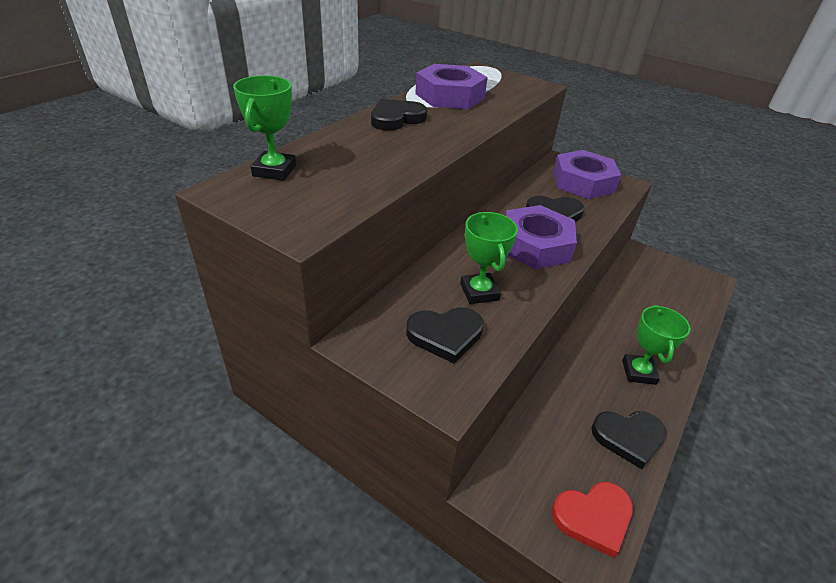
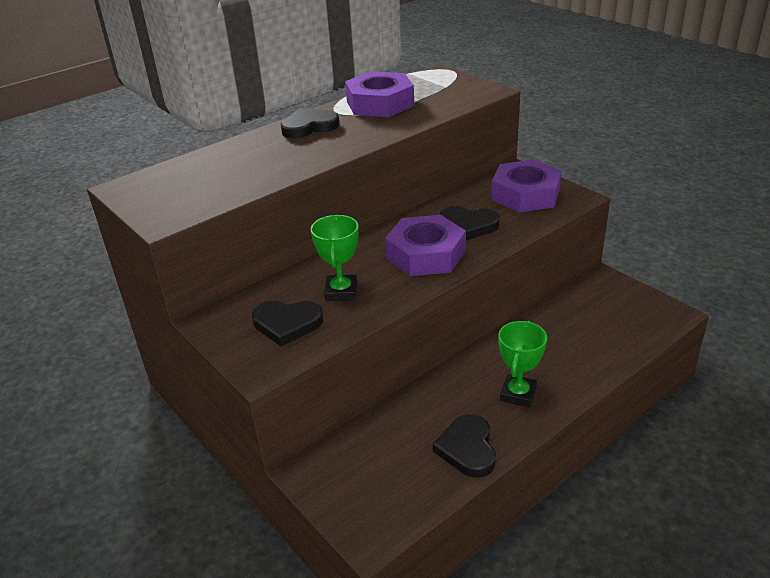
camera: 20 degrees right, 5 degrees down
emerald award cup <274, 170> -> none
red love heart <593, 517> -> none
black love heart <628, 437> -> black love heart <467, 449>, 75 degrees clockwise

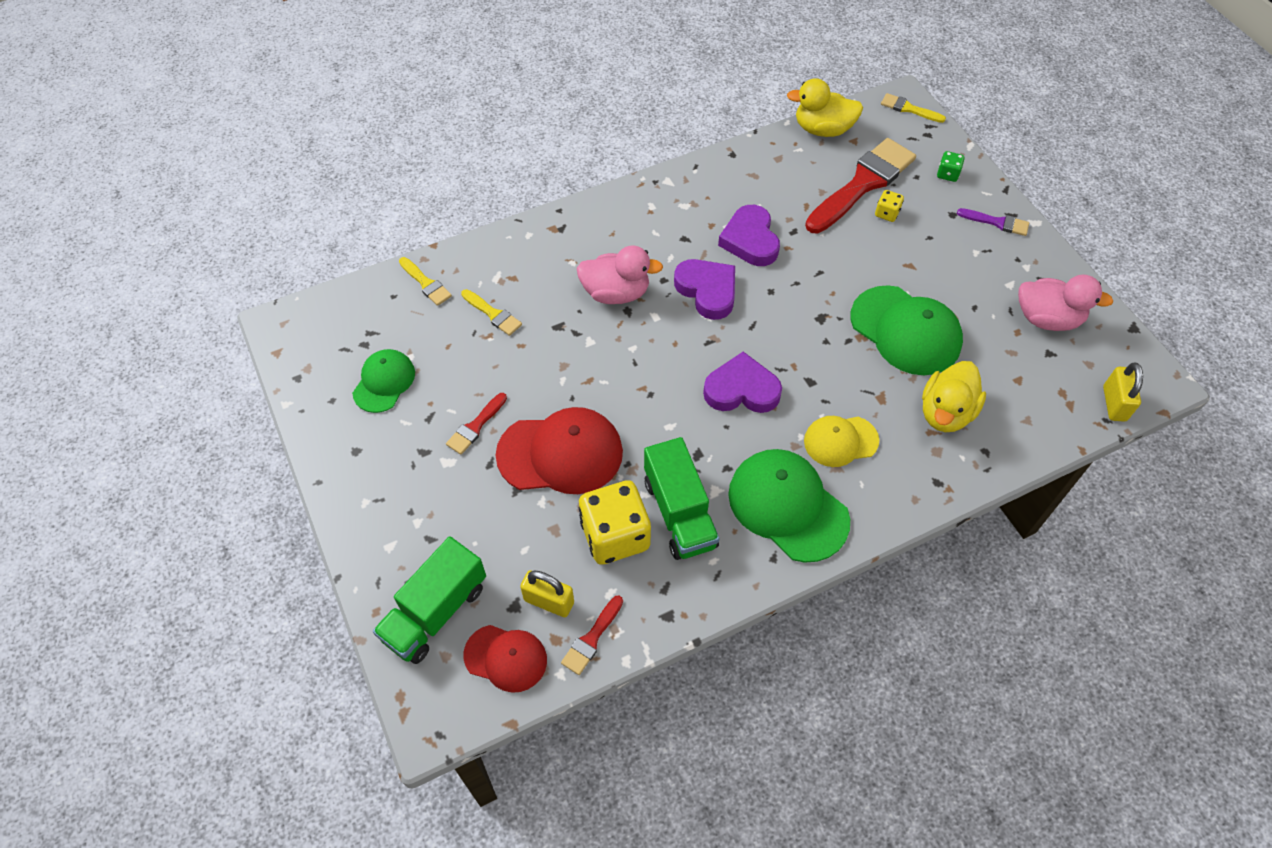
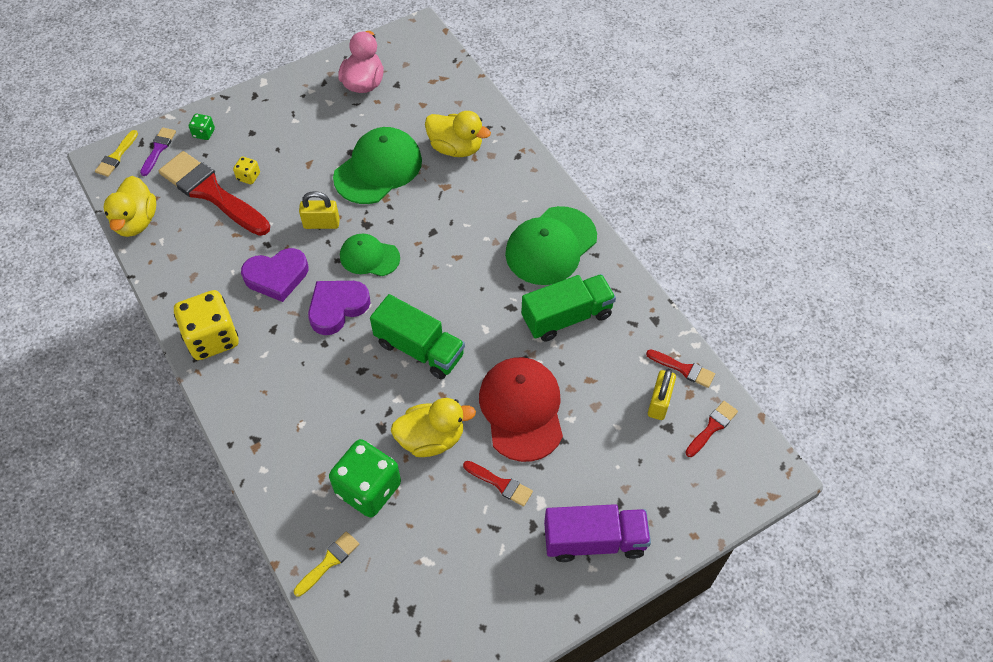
camera: 95 degrees left, 0 degrees up
pink rubber duck <616, 293> -> none
violet love heart <741, 390> -> none
golden peaked cap <840, 441> -> none
none -> golden rubber duck <431, 438>
none -> violet toy truck <594, 540>
emerald peaked cap <384, 382> -> emerald peaked cap <369, 257>, shifted
emerald toy truck <435, 612> -> emerald toy truck <419, 349>, shifted
golden game die <615, 535> -> golden game die <212, 338>, shifted
violet brush <996, 222> -> violet brush <158, 149>, shifted
golden padlock <1114, 403> -> golden padlock <321, 223>, shifted
golden brush <493, 314> -> emerald game die <368, 488>
red peaked cap <506, 658> -> red brush <712, 427>

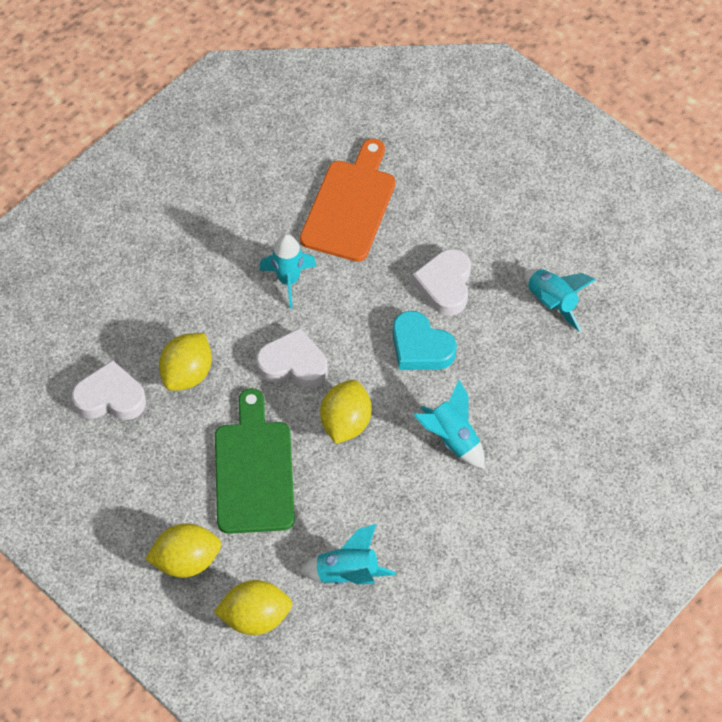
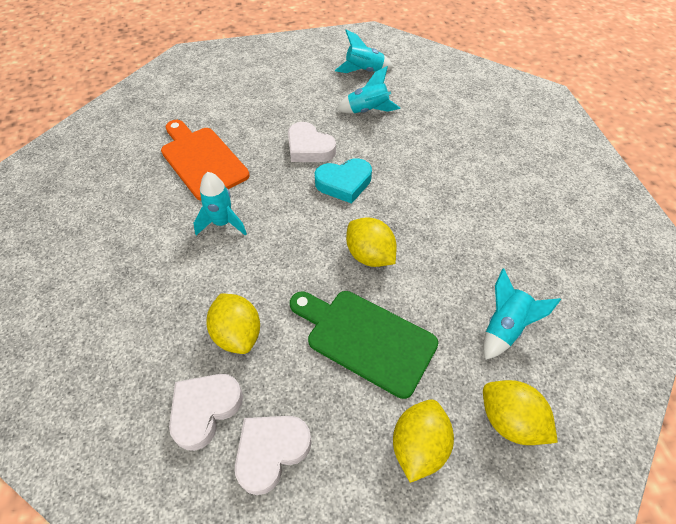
camera: 55 degrees left, 5 degrees down
pure white love heart <293, 364> -> pure white love heart <271, 452>, shifted
turquoise toy rocket <452, 439> -> turquoise toy rocket <364, 71>, shifted
golden toy lemon <255, 617> -> golden toy lemon <510, 421>, 75 degrees counterclockwise

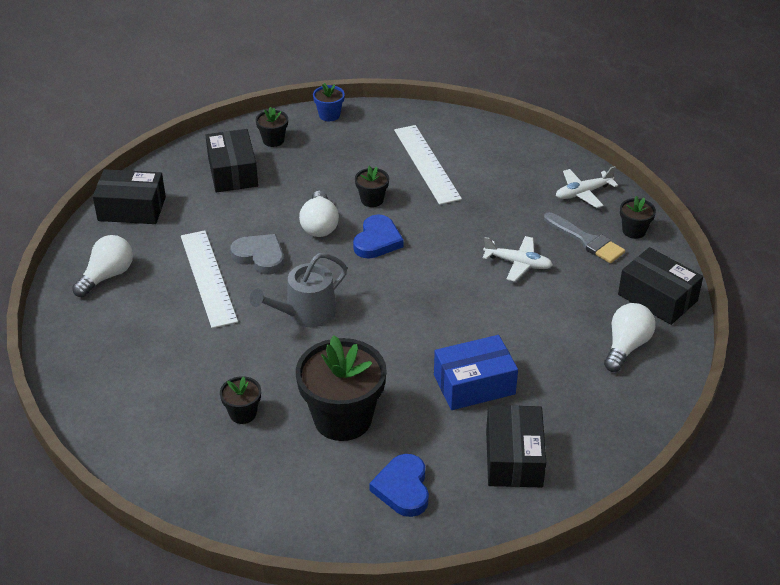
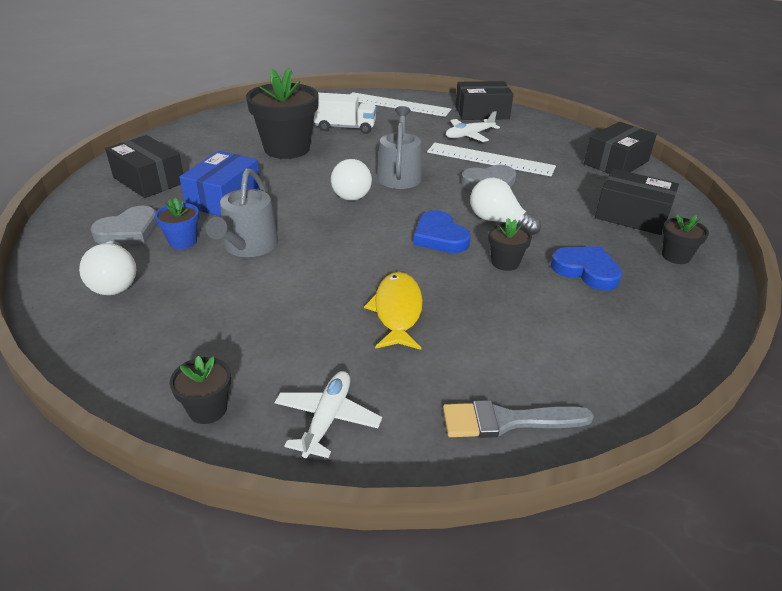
camera: 130 degrees right, 5 degrees down
none -> ash-grey love heart <129, 231>
none -> ash-grey watering can <248, 246>
none -> golden fish <397, 311>
pure white bulb <107, 276> -> pure white bulb <349, 192>, shifted
royal blue plant pot <329, 115> -> royal blue plant pot <183, 241>, shifted
royal blue love heart <403, 488> -> royal blue love heart <586, 270>, shifted
pure white ruler <426, 164> -> pure white ruler <397, 104>, shifted
pure white toy plane <518, 263> -> pure white toy plane <469, 135>, shifted
ash-grey brush <586, 240> -> ash-grey brush <507, 421>, shifted
black box <657, 298> -> black box <482, 113>, shifted
black plant pot <243, 413> -> pure white toy truck <345, 128>

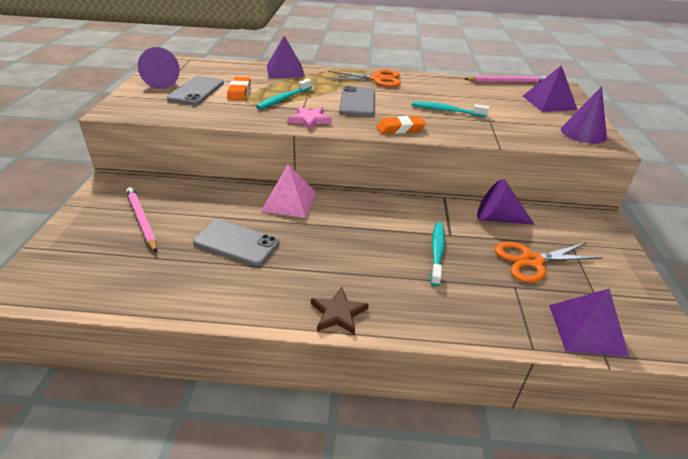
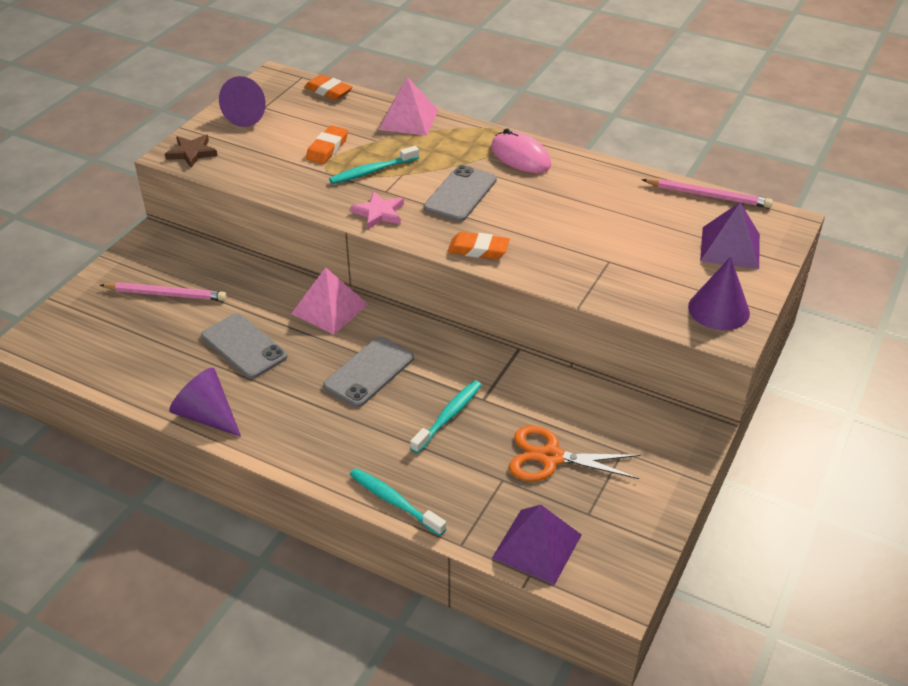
camera: 25 degrees right, 5 degrees up
none -> bright orange pencil eraser <328, 91>
ash-grey phone <196, 91> -> ash-grey phone <369, 372>, shifted
dark brown star shape <338, 313> -> dark brown star shape <192, 153>, shifted
turquoise dental brush <446, 111> -> turquoise dental brush <394, 501>, shifted
violet cone <497, 218> -> violet cone <207, 416>, shifted
bright orange shears <377, 79> -> pink PC mouse <520, 157>
violet pyramid shape <285, 71> -> pink pyramid shape <408, 119>
pink wooden pencil <142, 220> -> pink wooden pencil <166, 294>, 105 degrees clockwise

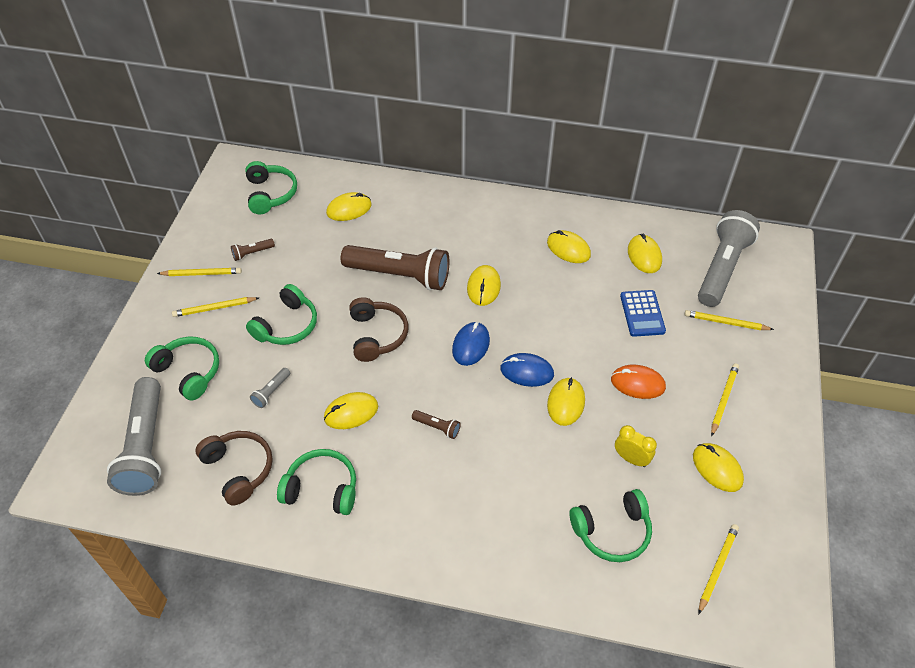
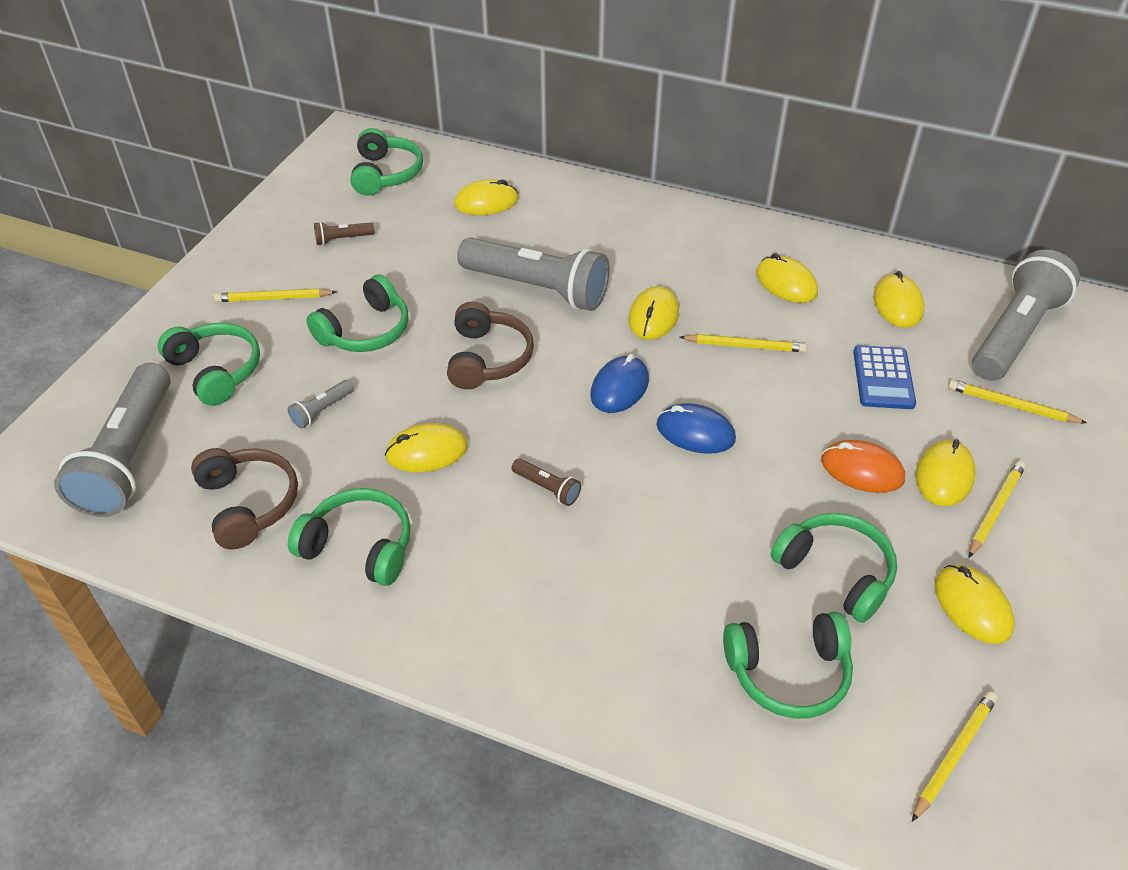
camera: 10 degrees right, 5 degrees down
golden wooden pencil <202, 274> -> golden wooden pencil <745, 346>, shifted
golden PC mouse <566, 403> -> golden PC mouse <944, 476>, shifted
golden clock <631, 459> -> emerald over-ear headphones <835, 573>
dark brown flashlight <399, 275> -> ash-grey flashlight <537, 288>

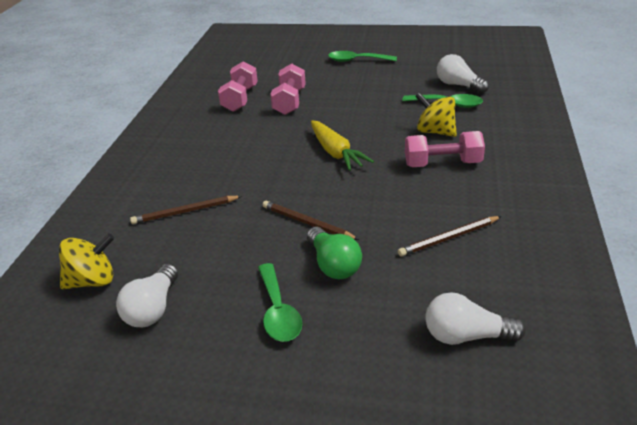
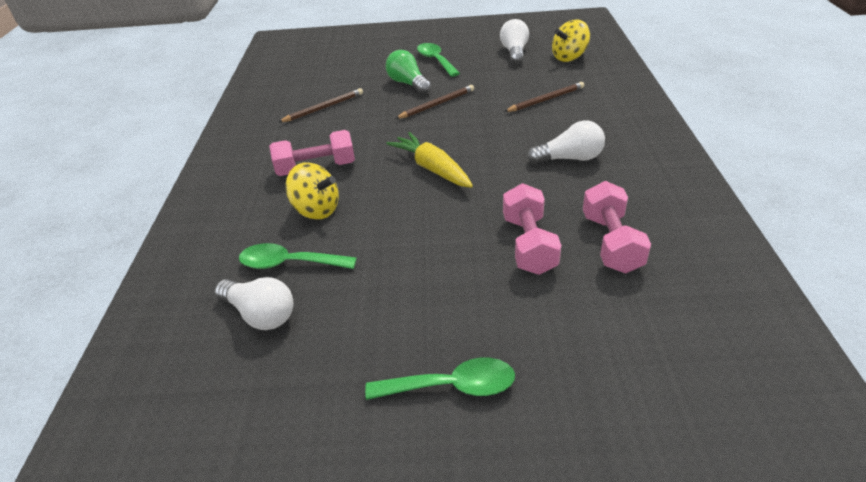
camera: 170 degrees right, 5 degrees up
pure white bulb <466, 336> -> pure white bulb <569, 158>, shifted
dark brown wooden pencil <307, 223> -> dark brown wooden pencil <437, 104>, 60 degrees counterclockwise

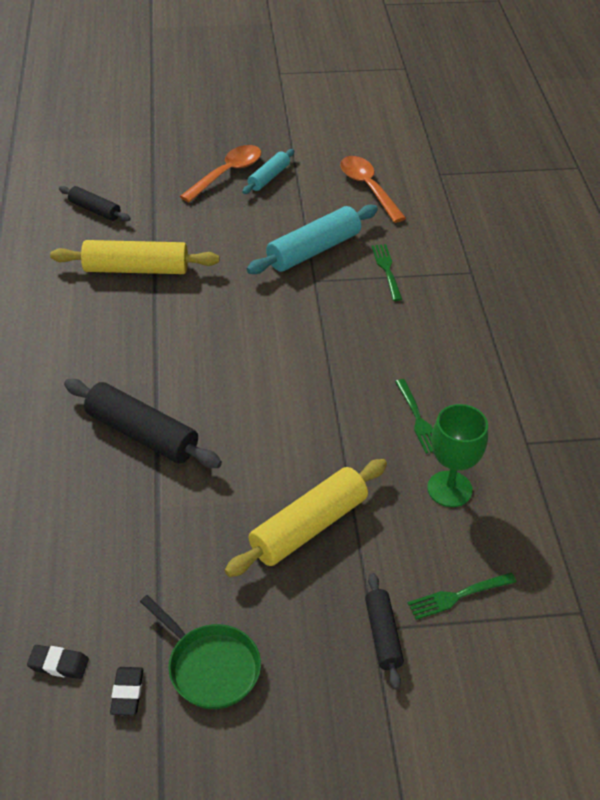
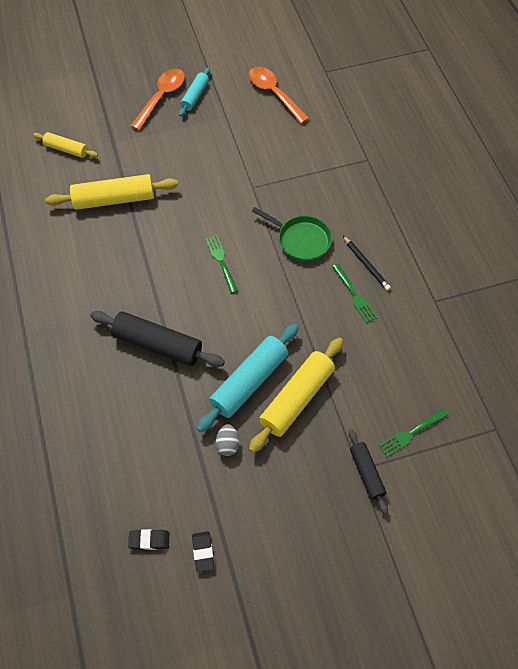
camera: 10 degrees left, 15 degrees up
emerald wine glass <449, 489> -> none
none -> ash-grey egg <228, 444>
none -> black wooden pencil <366, 264>
emerald frying pan <210, 667> -> emerald frying pan <301, 240>, shifted
turquoise rolling pin <313, 250> -> turquoise rolling pin <249, 382>, shifted
emerald fork <386, 270> -> emerald fork <221, 261>, shifted
black rolling pin <95, 210> -> golden rolling pin <66, 149>

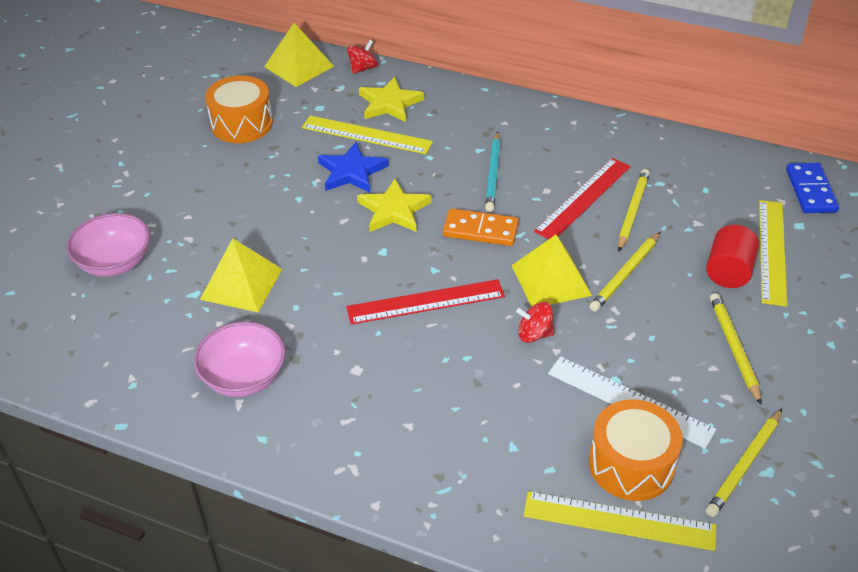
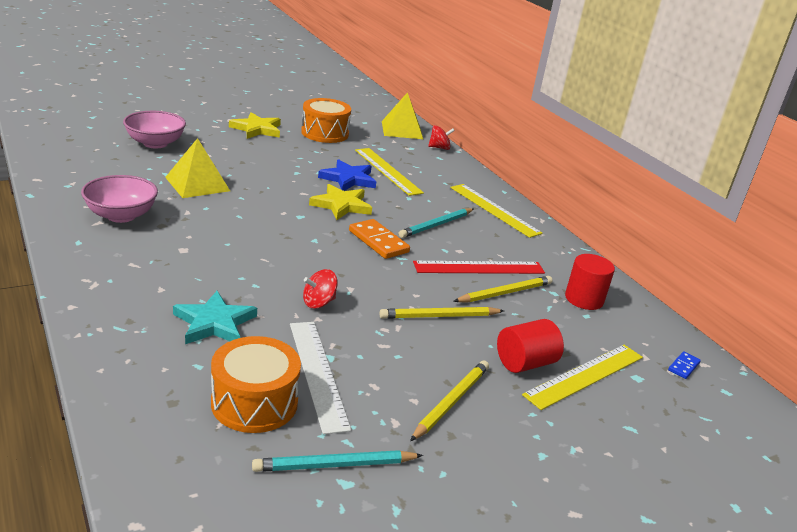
camera: 35 degrees right, 15 degrees down
red ruler <425, 302> -> none
golden pyramid shape <551, 280> -> none
none -> turquoise star shape <214, 323>
none -> red cylinder <584, 299>
golden star shape <389, 103> -> golden star shape <257, 129>, shifted
golden ruler <619, 521> -> golden ruler <494, 210>, shifted
golden wooden pencil <744, 465> -> turquoise wooden pencil <335, 465>
red toy top <534, 334> -> red toy top <318, 302>, 75 degrees counterclockwise
royal blue domino tile <810, 191> -> royal blue domino tile <683, 366>, x0.52

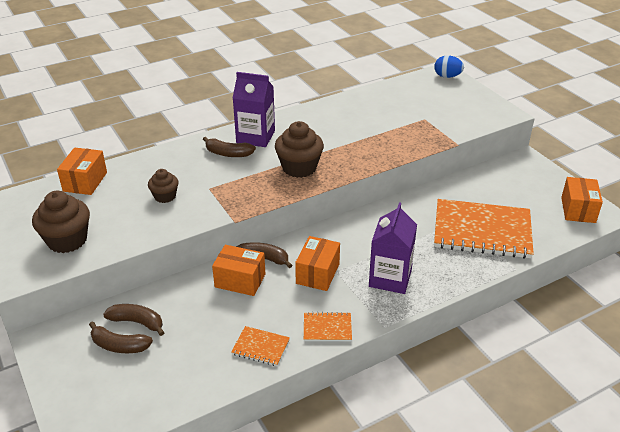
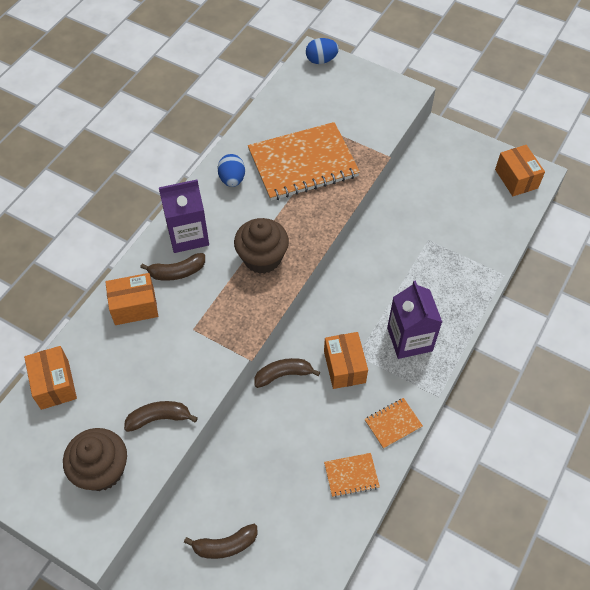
camera: 30 degrees left, 20 degrees up
dark brown fairy cake <165, 196> -> none
none -> royal blue egg <232, 179>
dark brown banana fruit <137, 322> -> dark brown banana fruit <159, 418>, shifted
bright orange box <240, 280> -> bright orange box <134, 306>, shifted
bright orange notebook <482, 231> -> bright orange notebook <303, 163>, shifted

